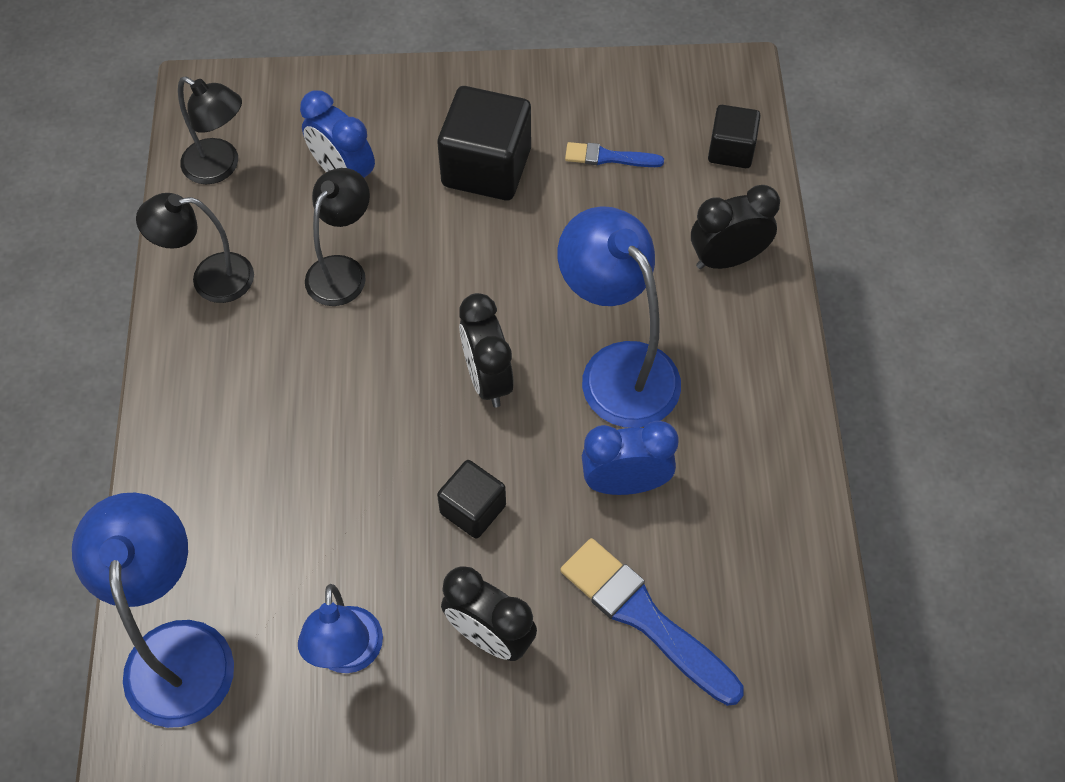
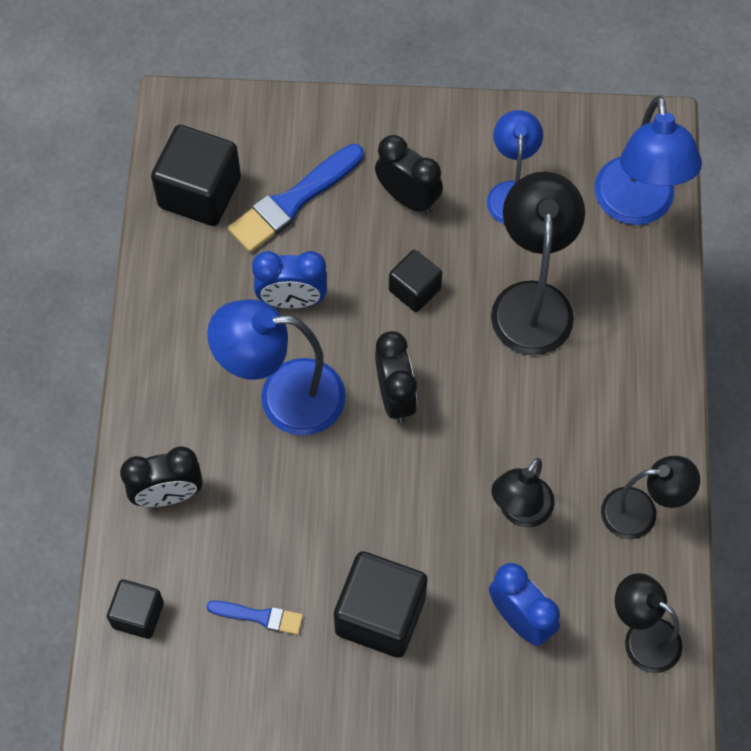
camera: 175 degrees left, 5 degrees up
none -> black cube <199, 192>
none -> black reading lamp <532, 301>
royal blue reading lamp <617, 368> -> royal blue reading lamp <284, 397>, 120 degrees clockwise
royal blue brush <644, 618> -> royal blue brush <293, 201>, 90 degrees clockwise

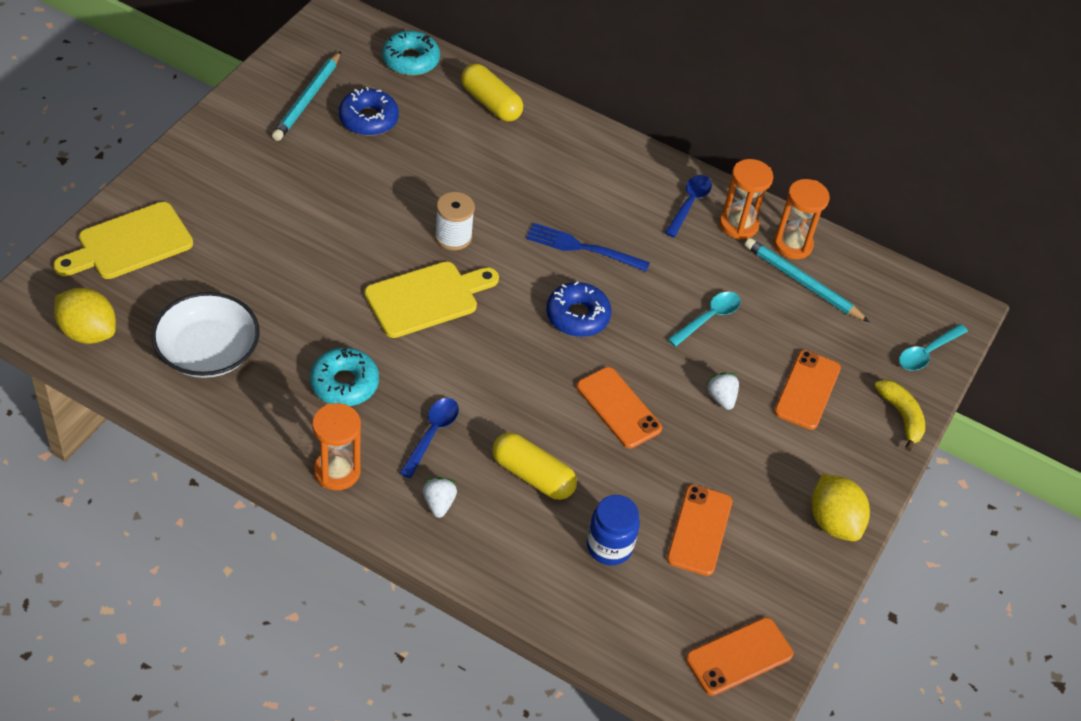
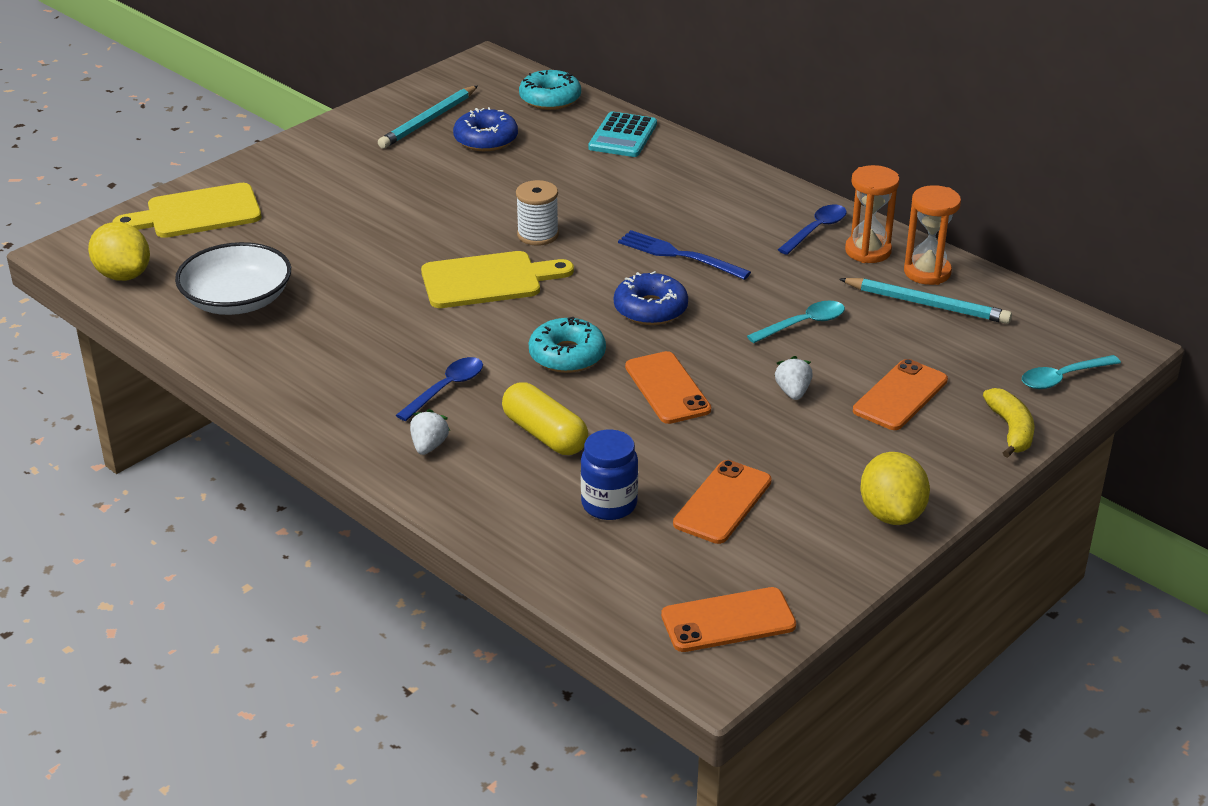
camera: 20 degrees right, 15 degrees down
bright orange sand timer <337, 471> -> none
turquoise donut <344, 383> -> turquoise donut <567, 355>, shifted
golden pill <491, 103> -> turquoise adding machine <623, 136>
turquoise wooden pencil <802, 282> -> turquoise wooden pencil <927, 304>, 150 degrees clockwise

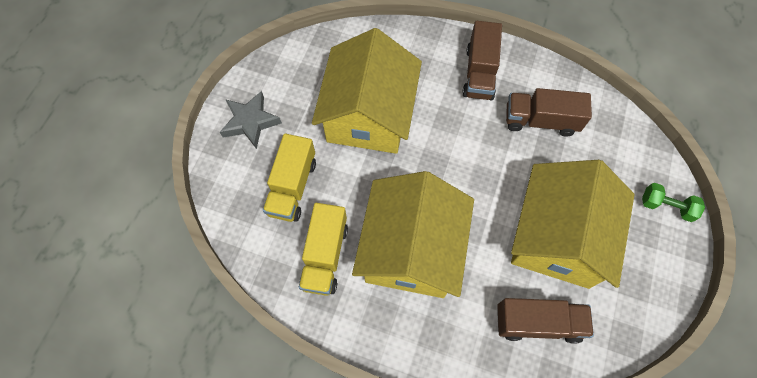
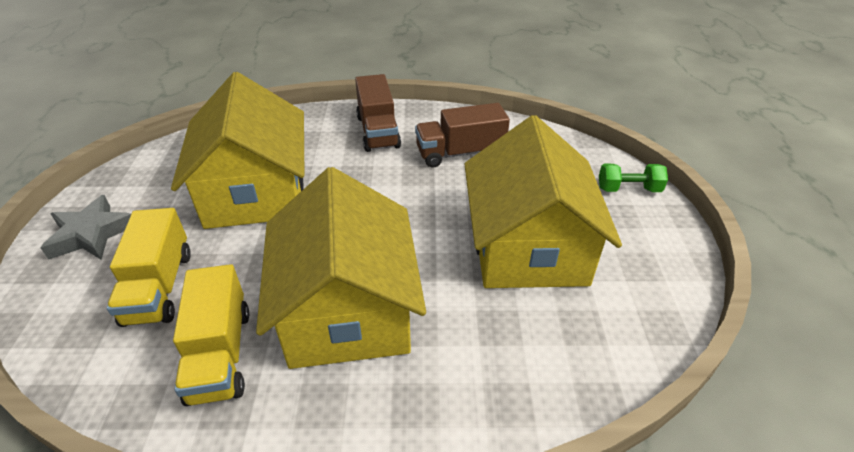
camera: 20 degrees left, 25 degrees down
dark brown toy truck <538, 323> -> none

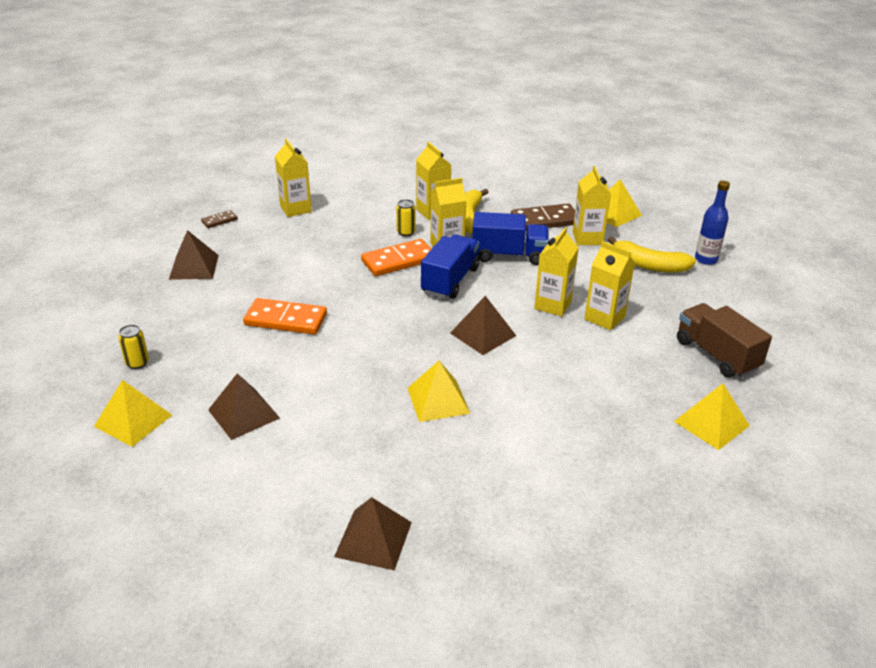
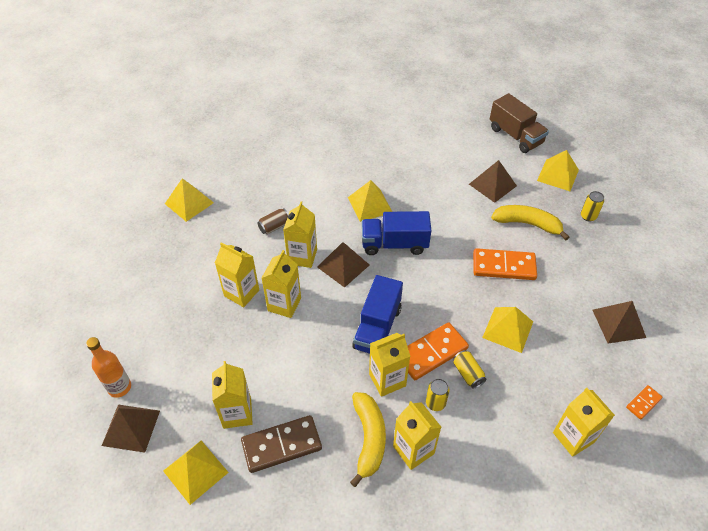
camera: 175 degrees right, 15 degrees up
none -> dark brown tin <274, 226>
none -> golden carton <302, 256>
none -> golden tin <468, 373>
none -> golden pyramid shape <508, 329>
dark brown pyramid shape <373, 539> -> dark brown pyramid shape <131, 427>, shifted
royal blue toy truck <508, 255> -> royal blue toy truck <394, 244>, shifted
golden banana fruit <648, 265> -> golden banana fruit <527, 224>, shifted
dark brown toy truck <716, 355> -> dark brown toy truck <515, 136>, shifted
dark brown domino tile <219, 220> -> bright orange domino tile <643, 403>
royal blue flask <706, 259> -> bright orange flask <119, 387>

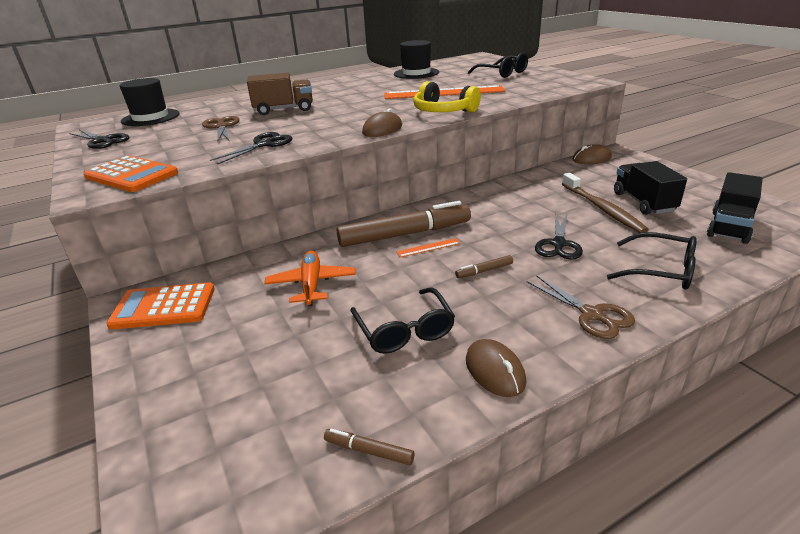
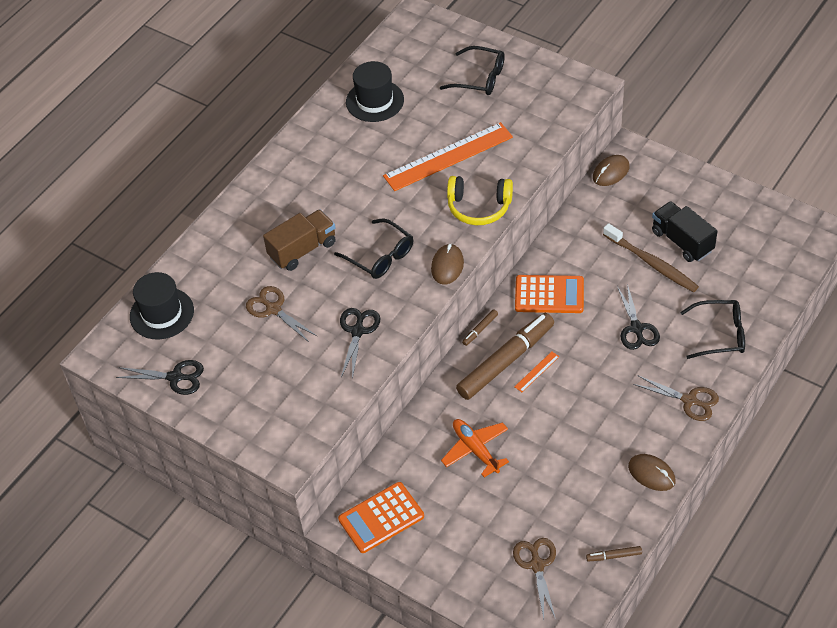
camera: 25 degrees left, 20 degrees up
black toy truck <729, 227> -> none
none -> dark brown shears <537, 565>
bright orange adding machine <131, 175> -> bright orange adding machine <549, 295>, shifted
black glasses <404, 330> -> black glasses <380, 256>, shifted
dark brown felt pen <484, 271> -> dark brown felt pen <480, 330>, shifted

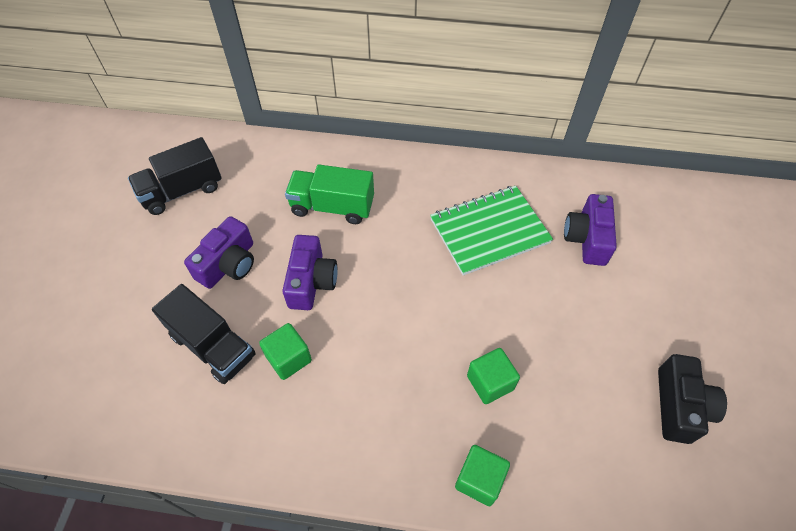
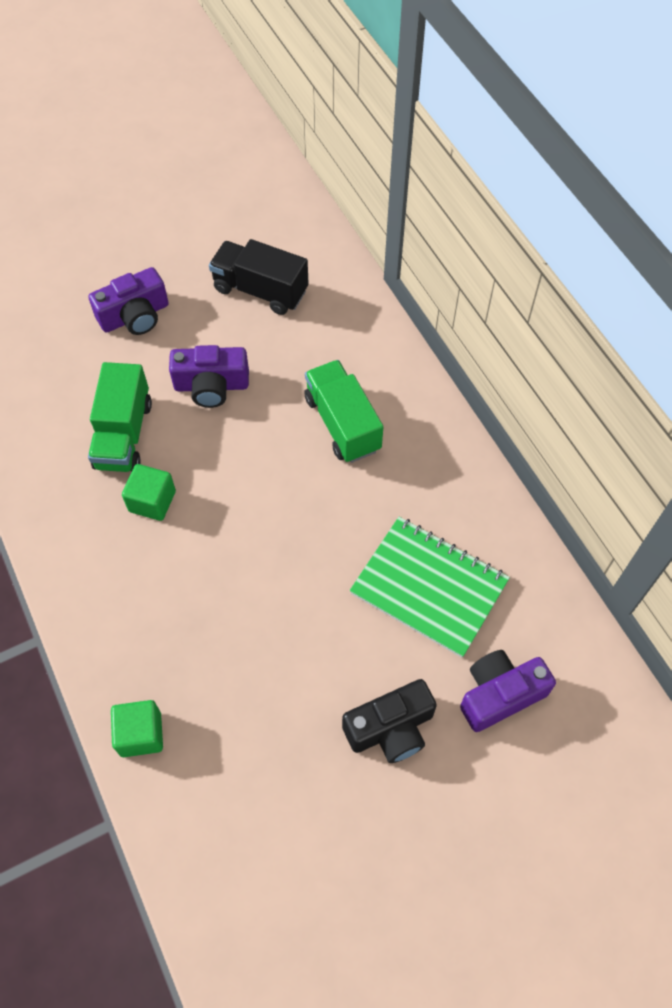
camera: 55 degrees right, 5 degrees up
emerald cube <490, 382> -> none
violet compact camera <311, 281> -> violet compact camera <135, 316>, shifted
black compact camera <679, 406> -> black compact camera <391, 729>, shifted
black toy truck <213, 346> -> emerald toy truck <124, 434>

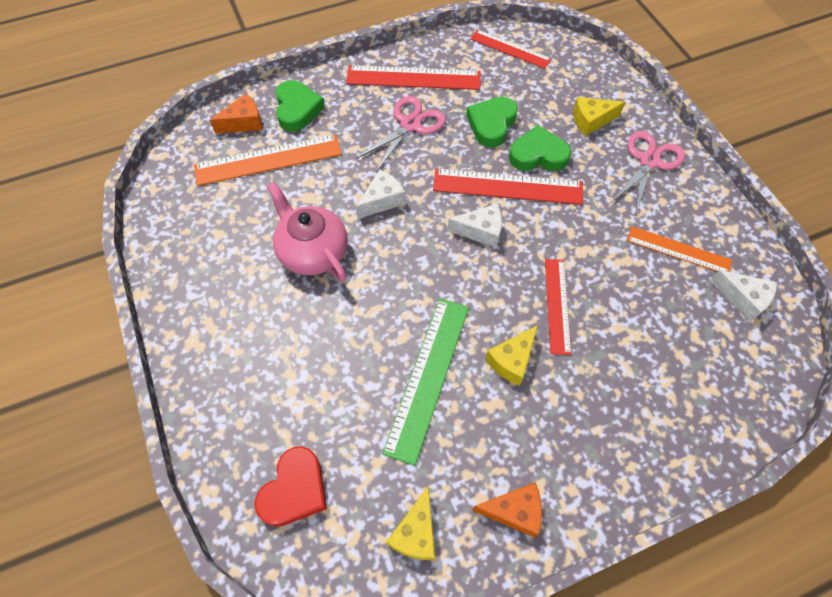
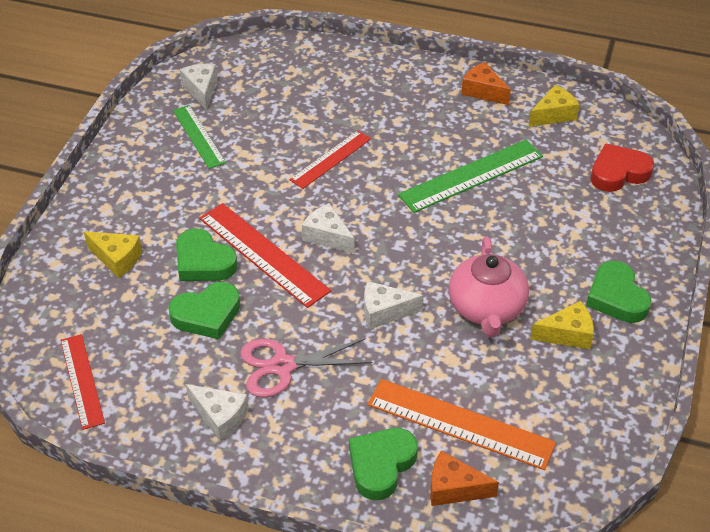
camera: 140 degrees left, 15 degrees down
pink shears <649, 161> -> none
none -> emerald love heart <616, 297>
golden piece of cheese <511, 360> -> golden piece of cheese <567, 334>, shifted
red ruler <413, 78> -> pure white piece of cheese <220, 417>
bright orange ruler <678, 250> -> emerald ruler <199, 136>

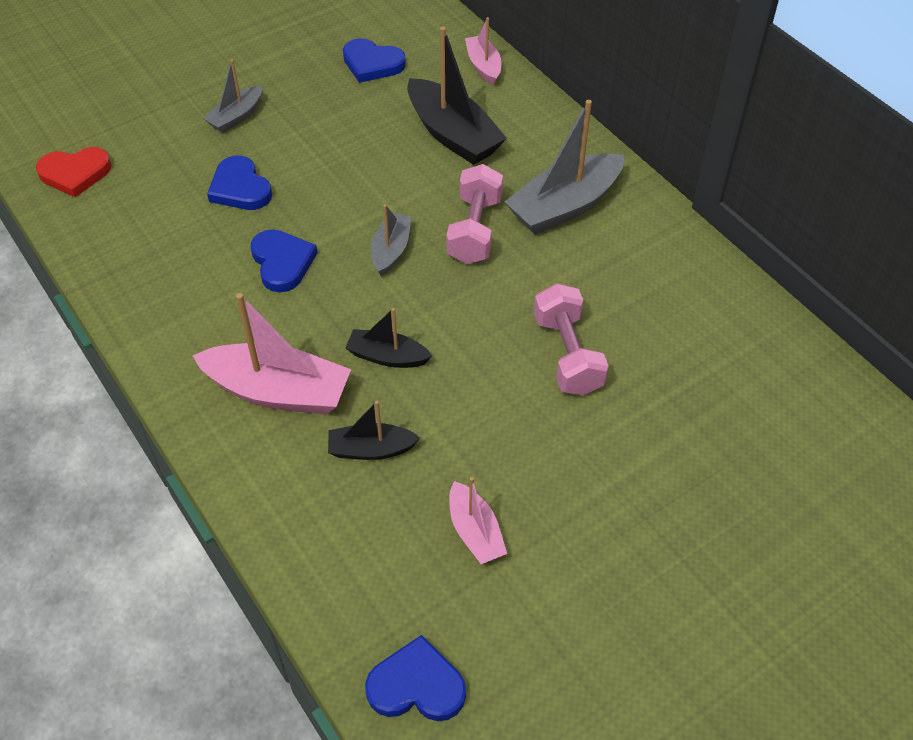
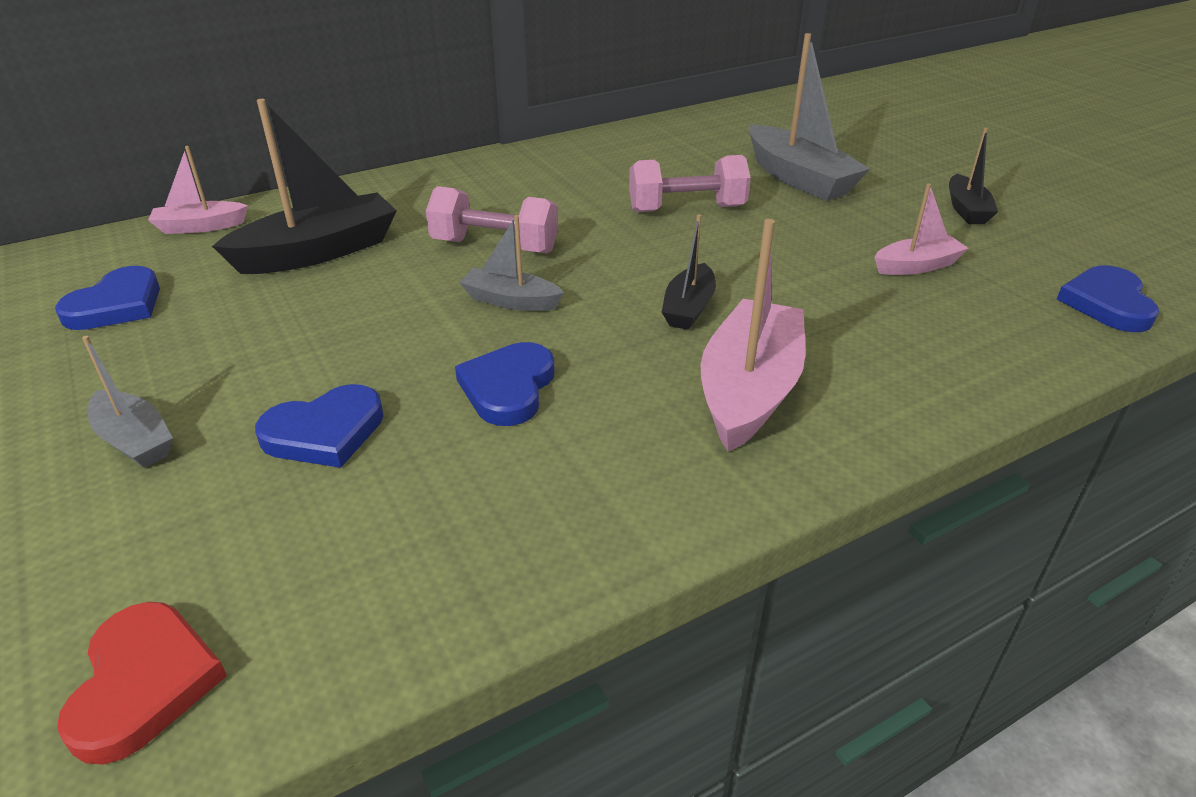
camera: 85 degrees left, 15 degrees down
black sailboat <371, 449> -> black sailboat <966, 210>, shifted
ash-grey sailboat <564, 206> -> ash-grey sailboat <799, 178>, shifted
royal blue love heart <282, 262> -> royal blue love heart <508, 388>, 60 degrees counterclockwise

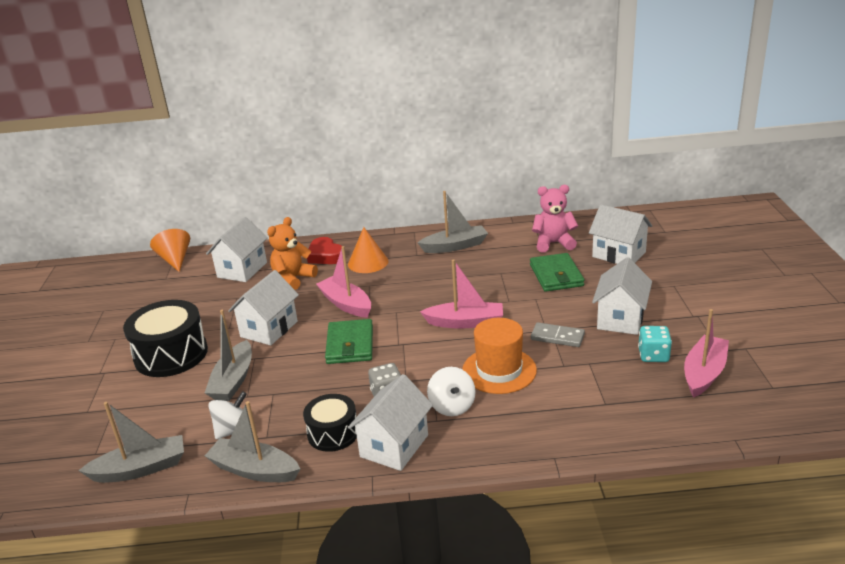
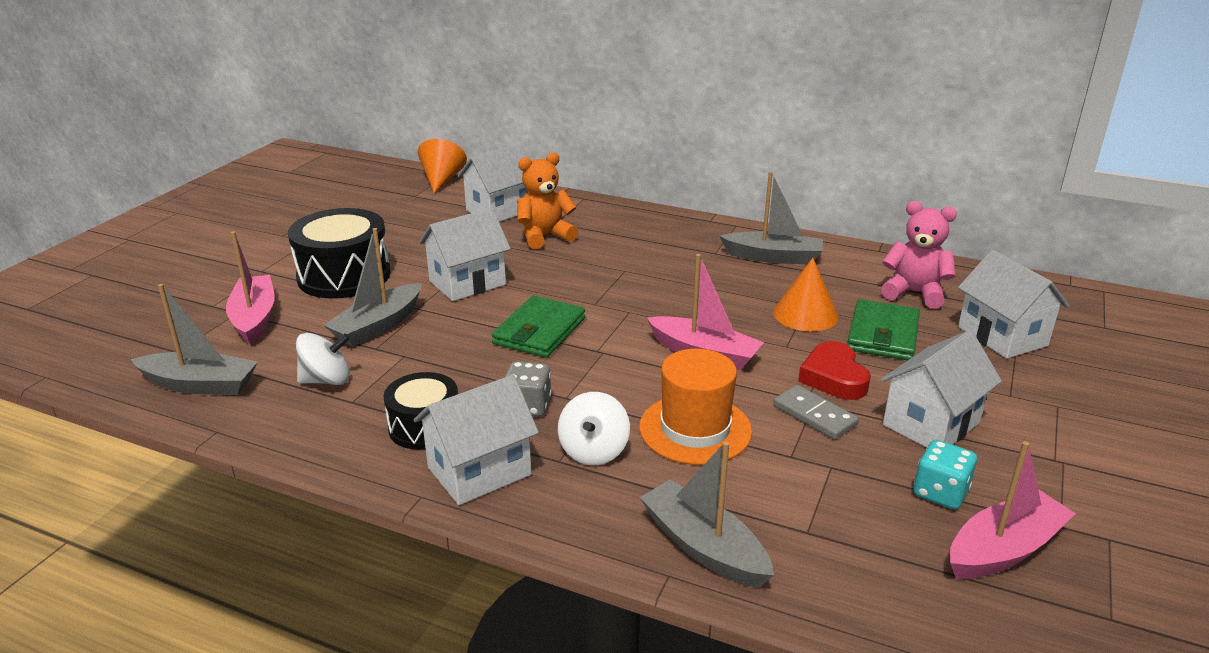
camera: 25 degrees right, 0 degrees up
ash-grey sailboat <254, 470> -> ash-grey sailboat <703, 547>, shifted
red love heart <325, 255> -> red love heart <834, 377>, shifted
pink sailboat <346, 304> -> pink sailboat <254, 318>, shifted
bright orange cone <368, 262> -> bright orange cone <805, 314>, shifted

